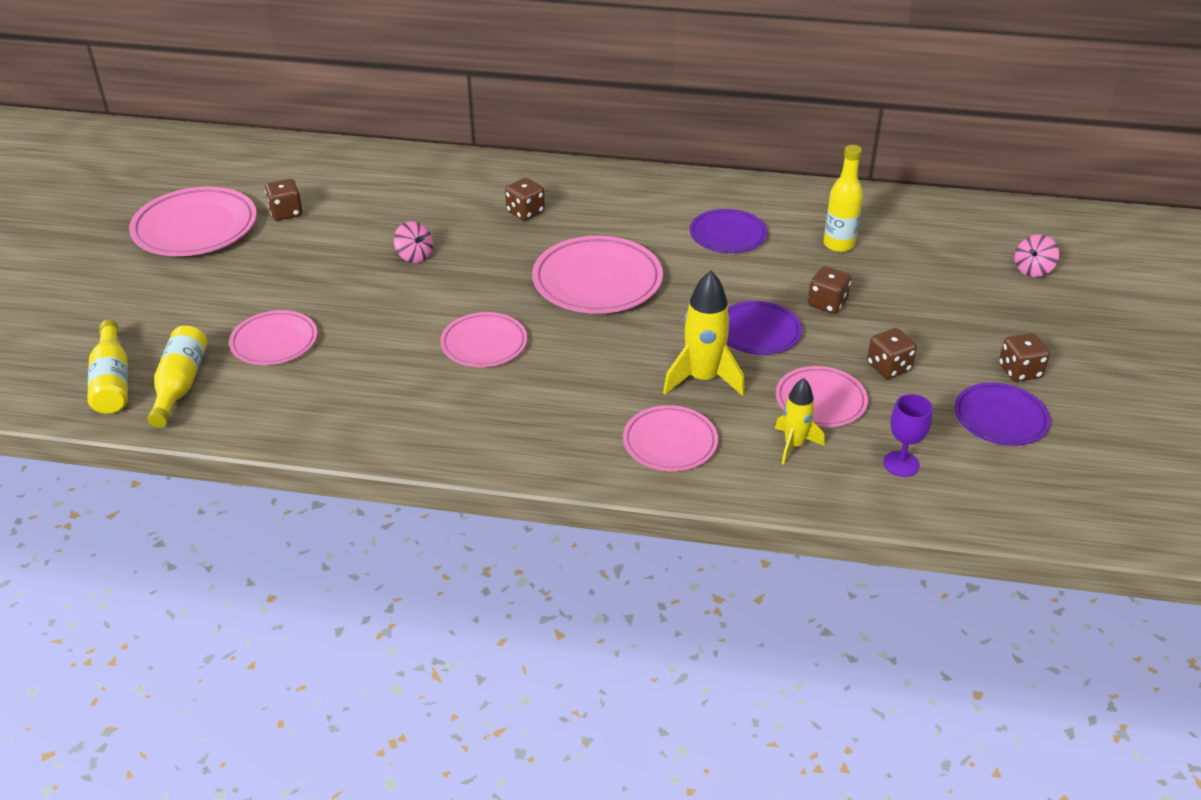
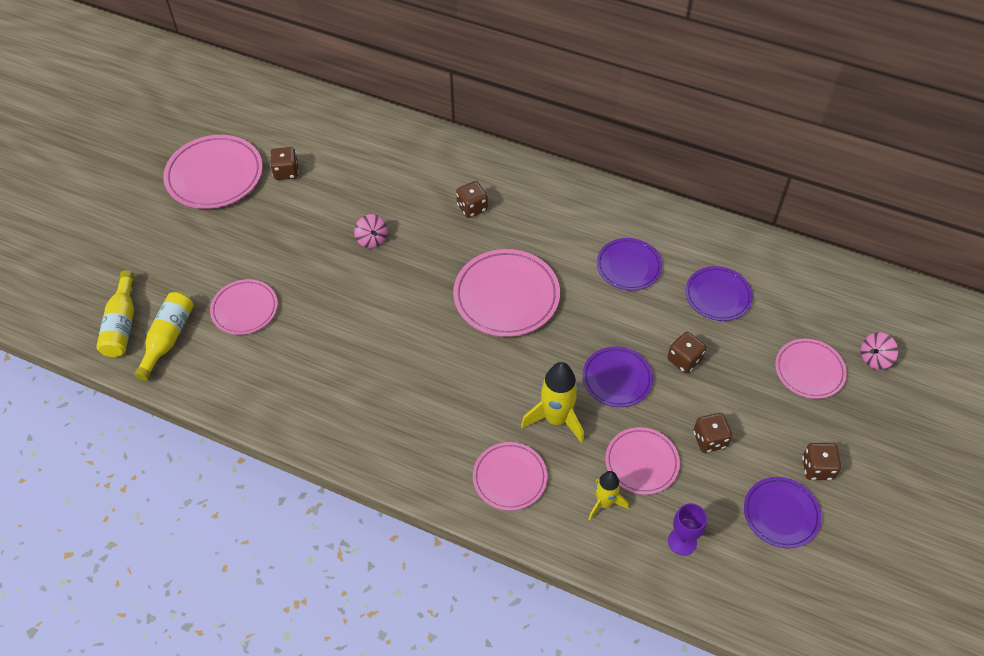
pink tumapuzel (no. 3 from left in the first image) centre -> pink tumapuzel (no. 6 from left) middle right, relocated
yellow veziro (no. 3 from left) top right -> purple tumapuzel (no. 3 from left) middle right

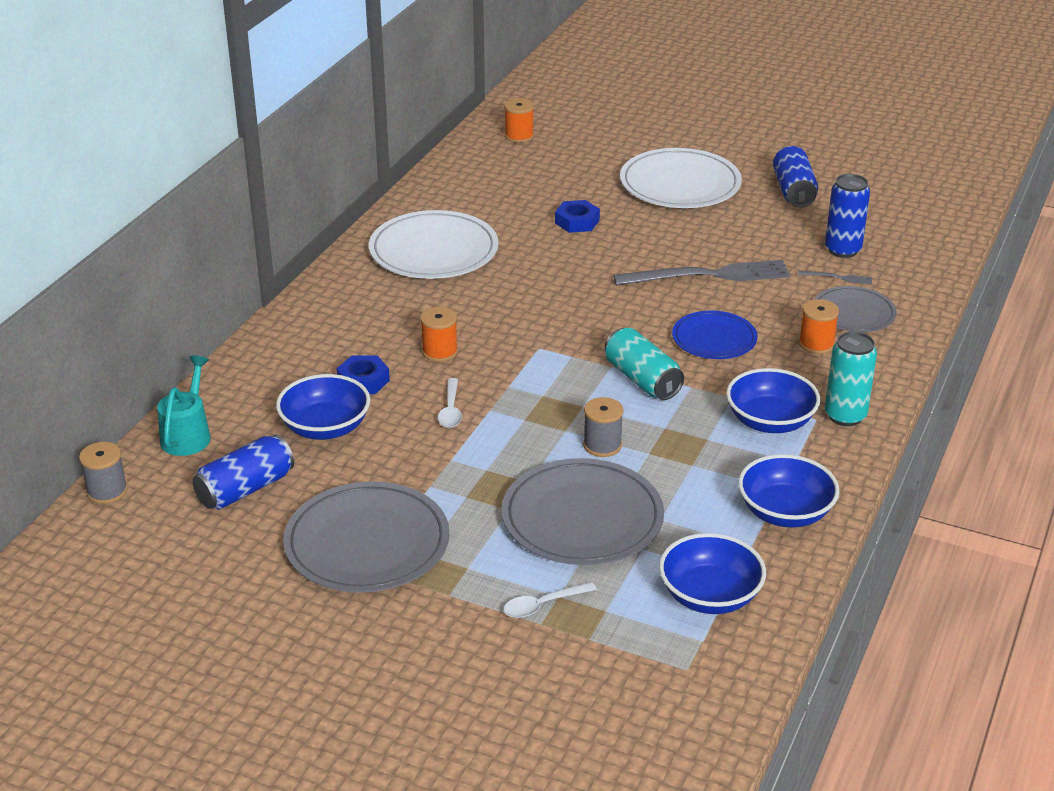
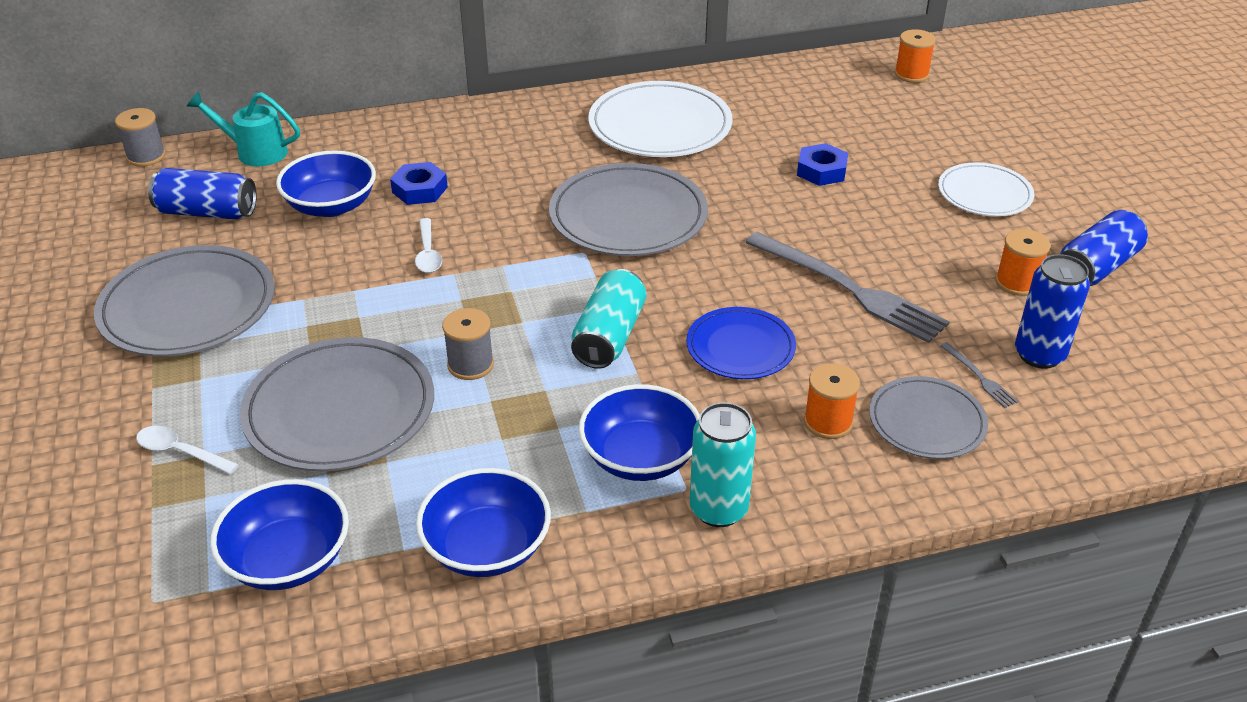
none -> grey tumapuzel (no. 3 from left) top centre
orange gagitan (no. 1 from left in the first image) centre -> orange gagitan (no. 3 from left) middle right, relocated
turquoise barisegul middle left -> turquoise barisegul top left, 135 degrees counterclockwise
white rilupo (no. 1 from left in the first image) centre -> white rilupo (no. 2 from left) centre, 60 degrees counterclockwise
white tumapuzel (no. 2 from left) top centre -> white tumapuzel (no. 2 from left) top right, x0.61

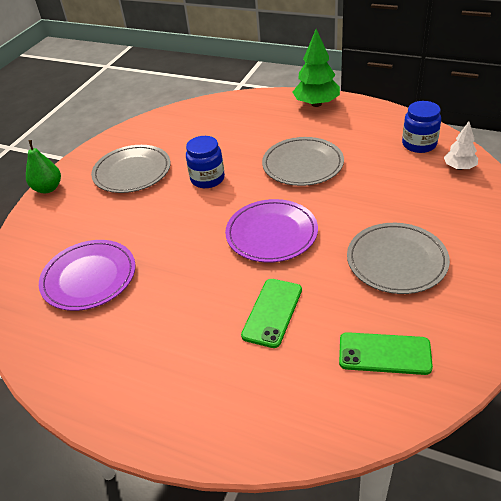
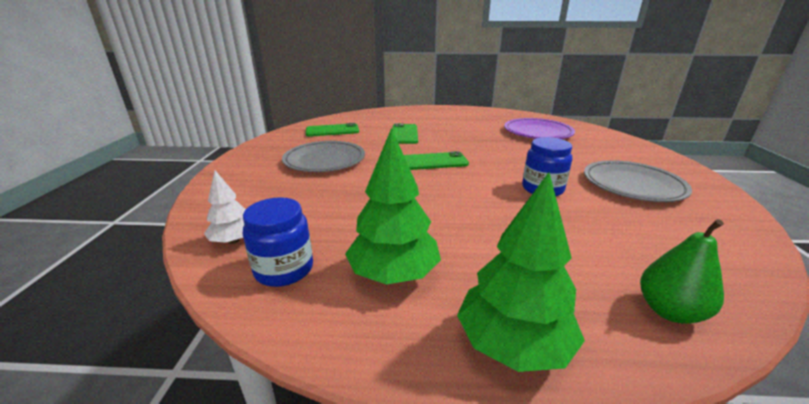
grey tumapuzel (no. 2 from left) top centre -> none
none -> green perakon (no. 1 from left) centre
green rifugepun top left -> green rifugepun bottom right, relocated
purple tumapuzel (no. 2 from left) centre -> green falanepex (no. 3 from left) centre

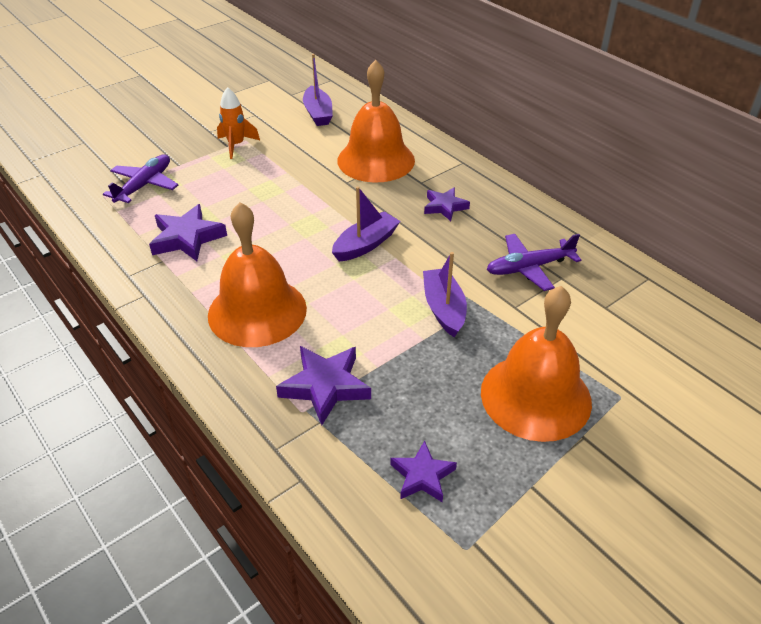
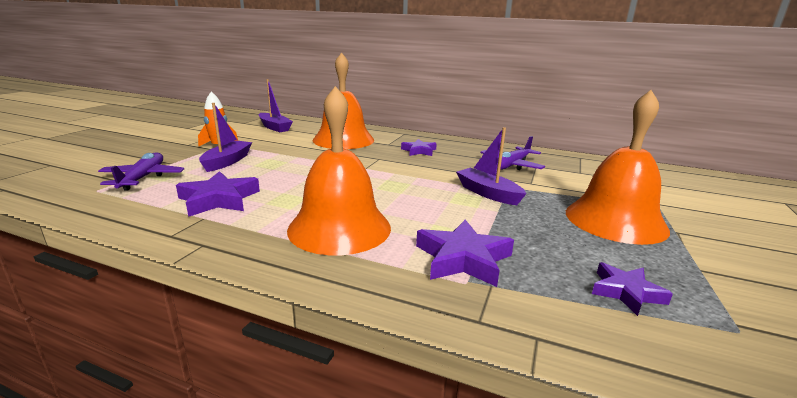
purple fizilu (no. 2 from left in the first image) centre -> purple fizilu (no. 1 from left) middle left, relocated

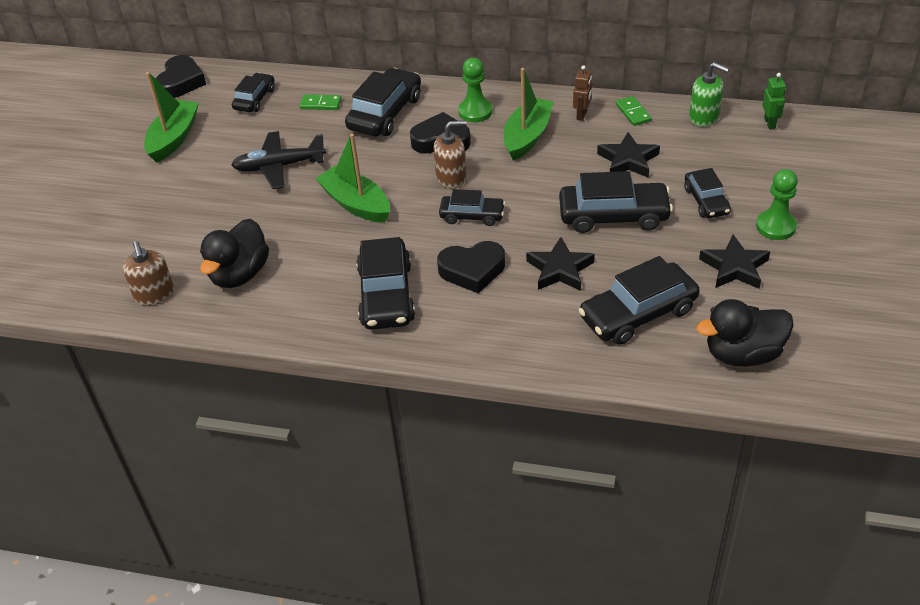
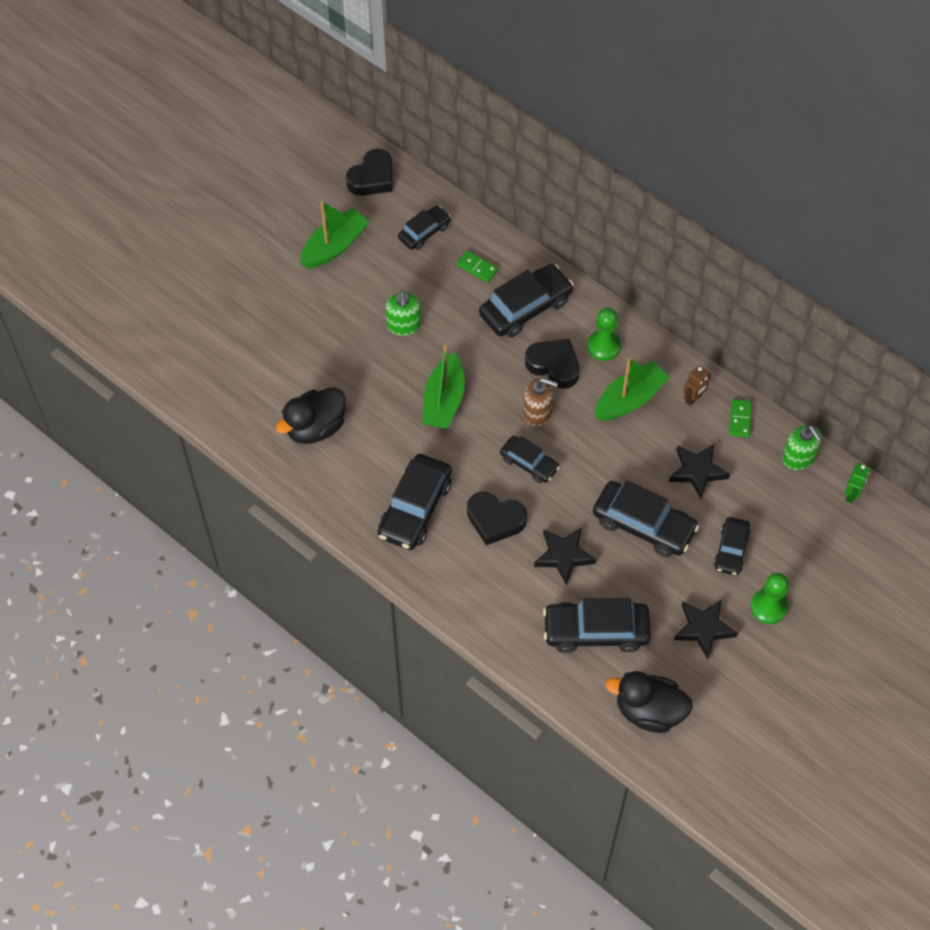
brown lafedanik (no. 1 from left) middle left -> none
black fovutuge top left -> green lafedanik (no. 1 from left) centre
green fizilu (no. 2 from left) top centre -> green fizilu (no. 2 from left) centre, 150 degrees counterclockwise

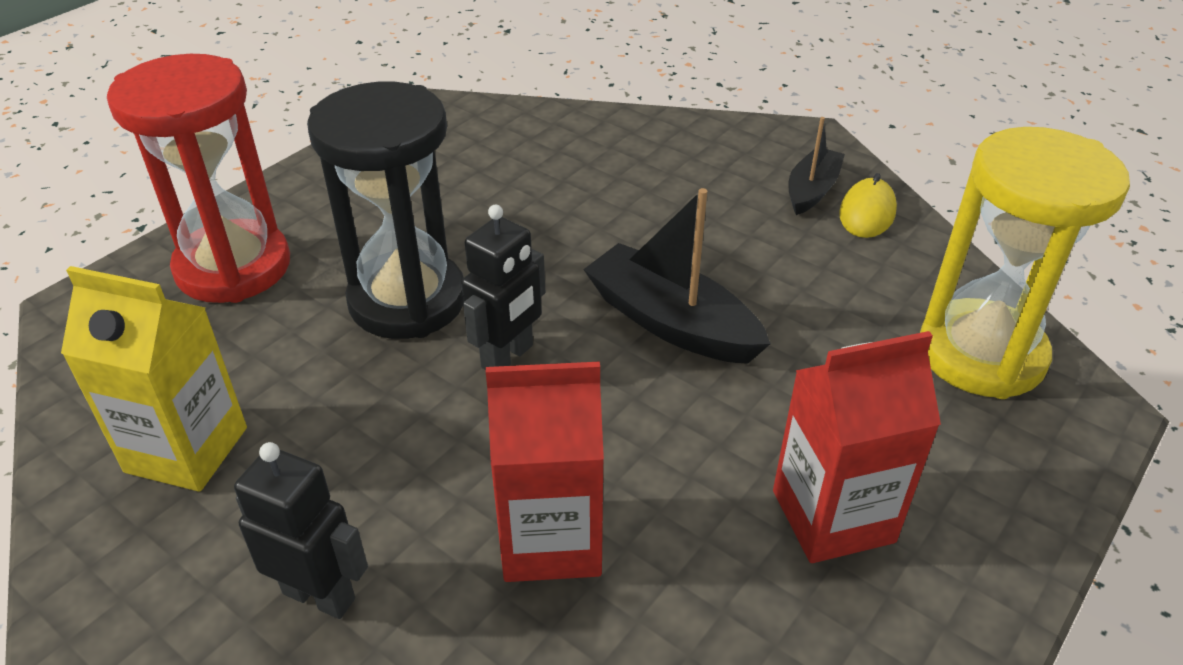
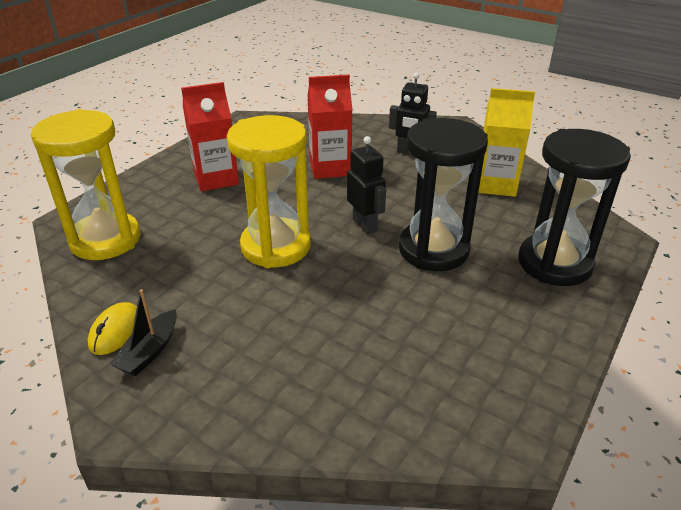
black fizilu (no. 1 from left) centre -> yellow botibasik (no. 2 from left) centre
red botibasik top left -> black botibasik (no. 2 from left) middle right
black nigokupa (no. 2 from left in the first image) centre -> black nigokupa (no. 1 from left) centre, 120 degrees clockwise

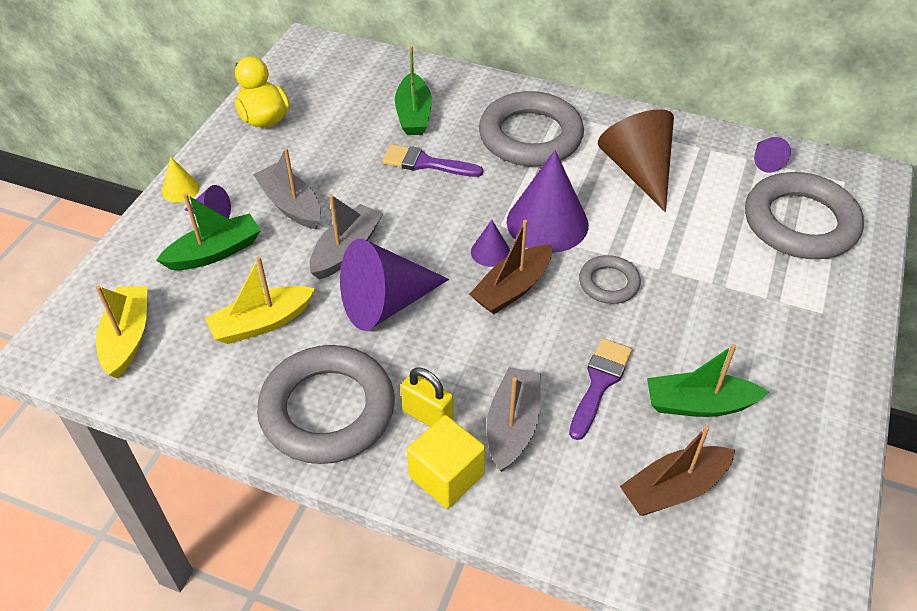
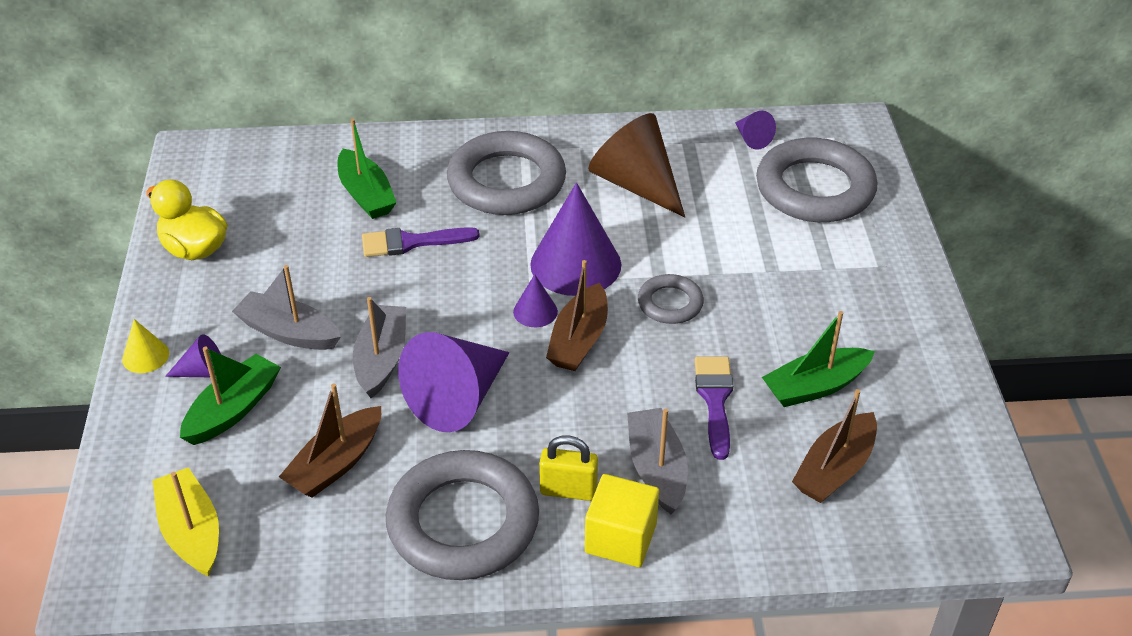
yellow fizilu (no. 2 from left) middle left -> brown fizilu (no. 1 from left) bottom left

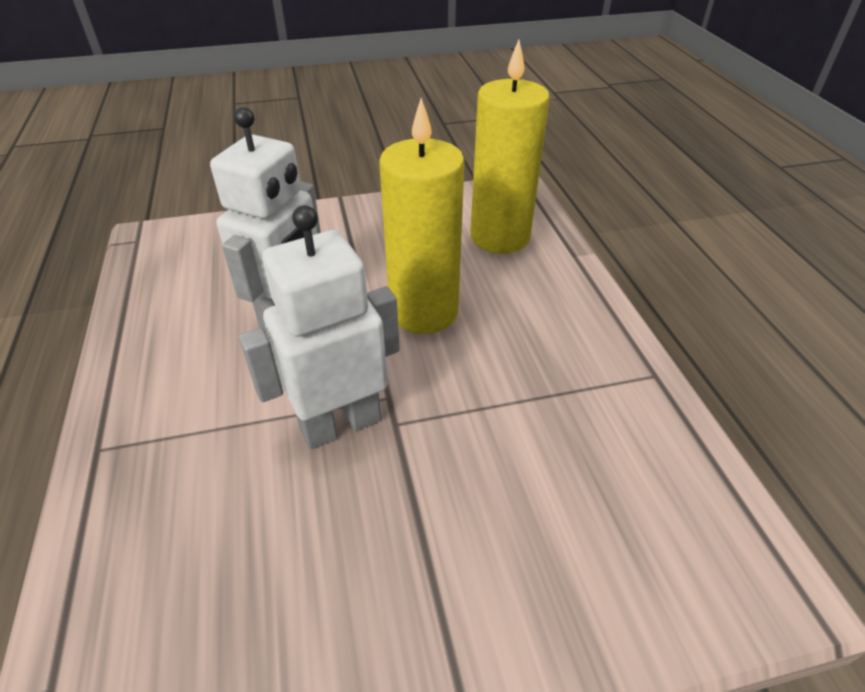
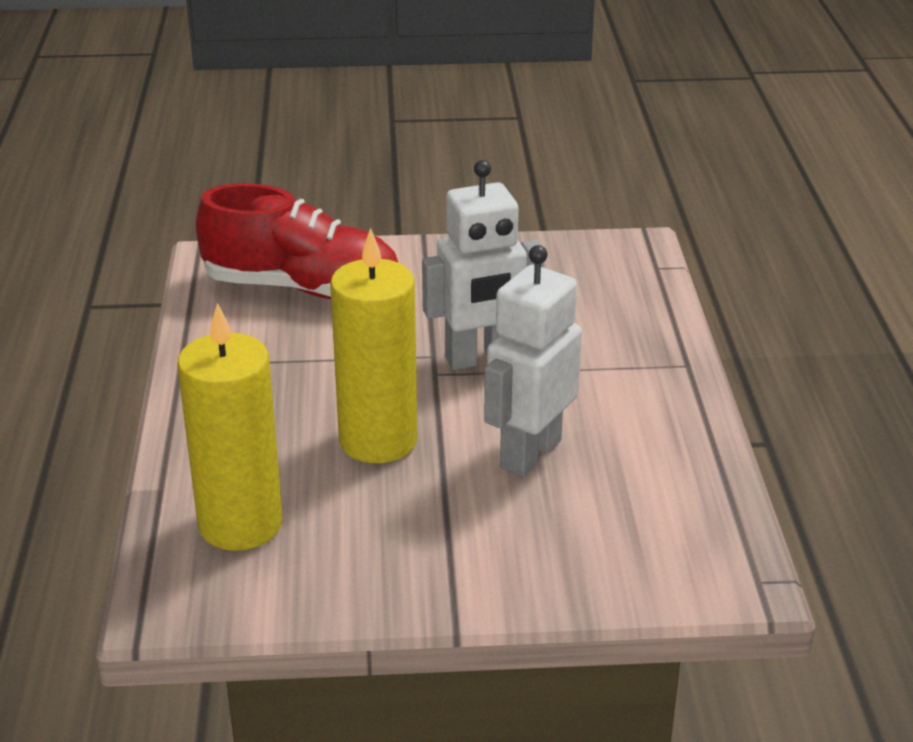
none -> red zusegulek top left

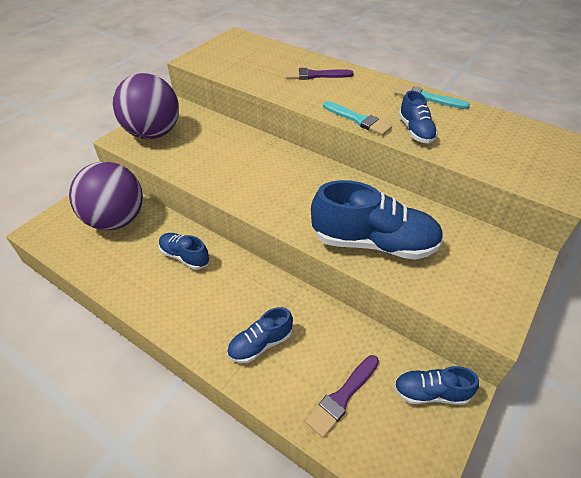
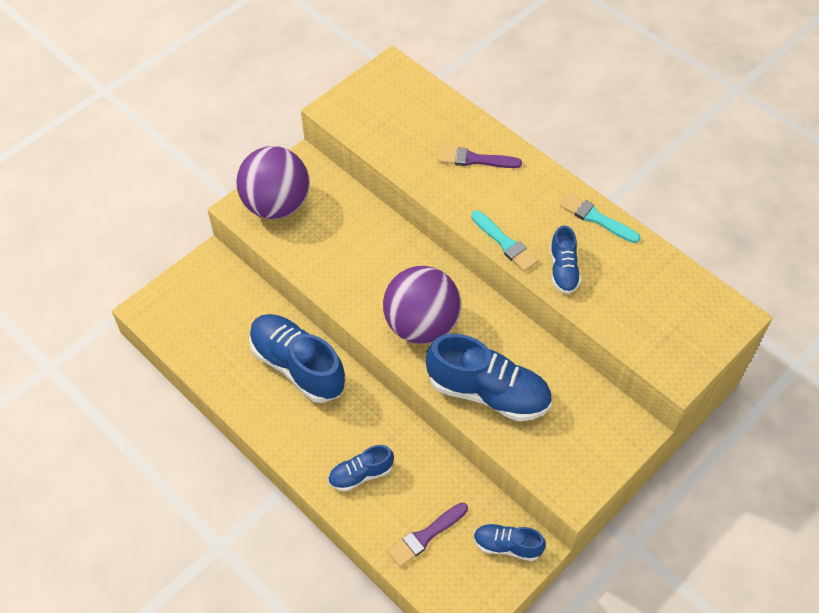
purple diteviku (no. 1 from left in the first image) middle left -> purple diteviku (no. 2 from left) centre, relocated
blue zusegulek (no. 1 from left) middle left -> blue zusegulek (no. 1 from left) centre, x1.88

